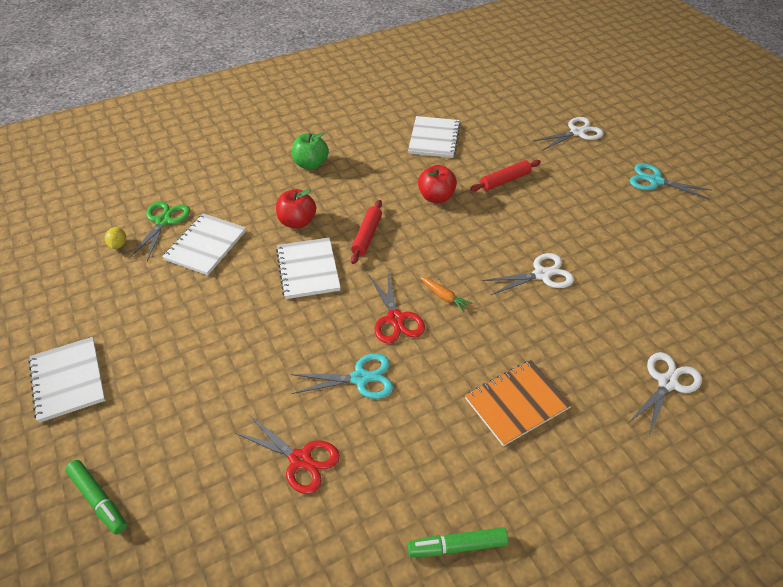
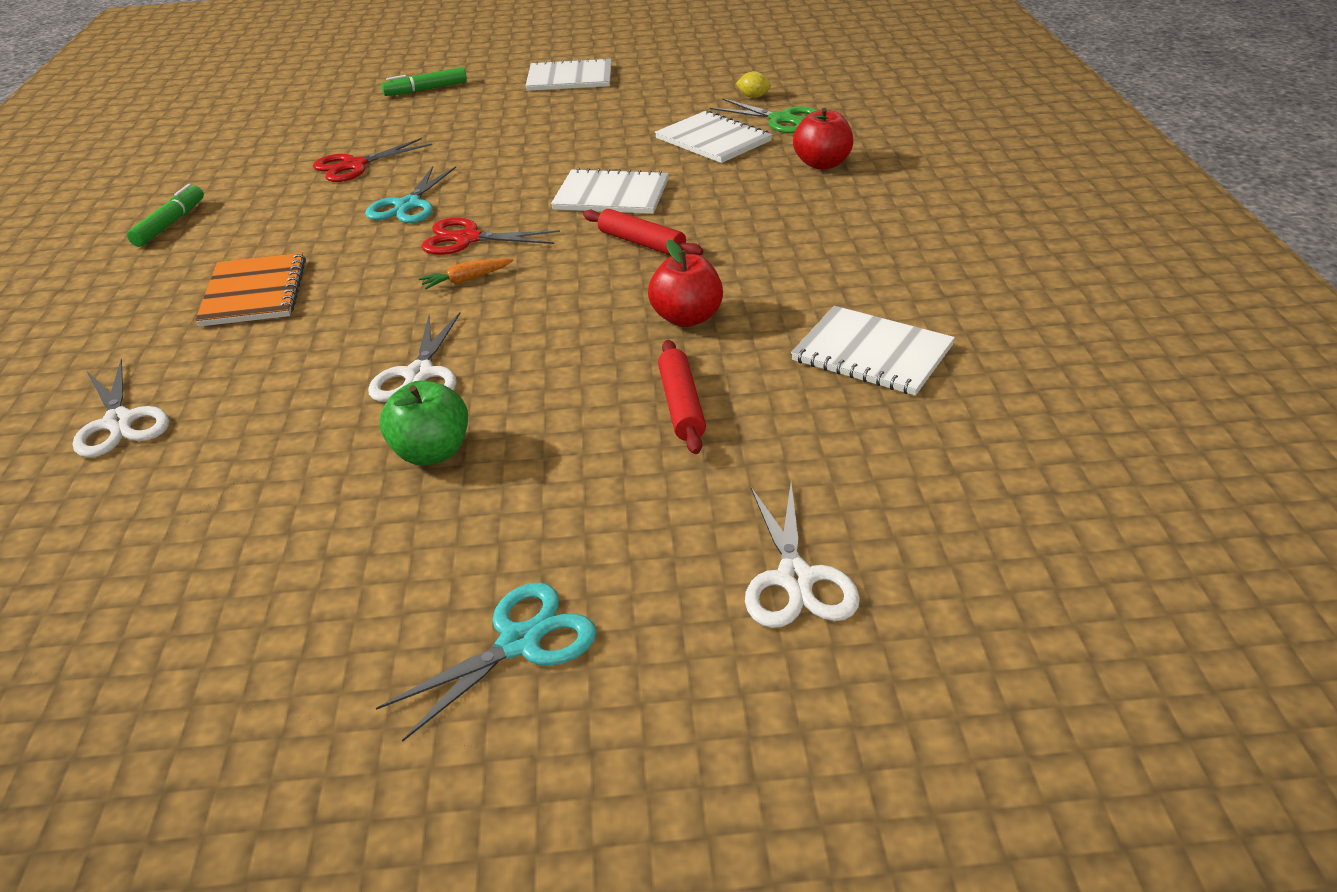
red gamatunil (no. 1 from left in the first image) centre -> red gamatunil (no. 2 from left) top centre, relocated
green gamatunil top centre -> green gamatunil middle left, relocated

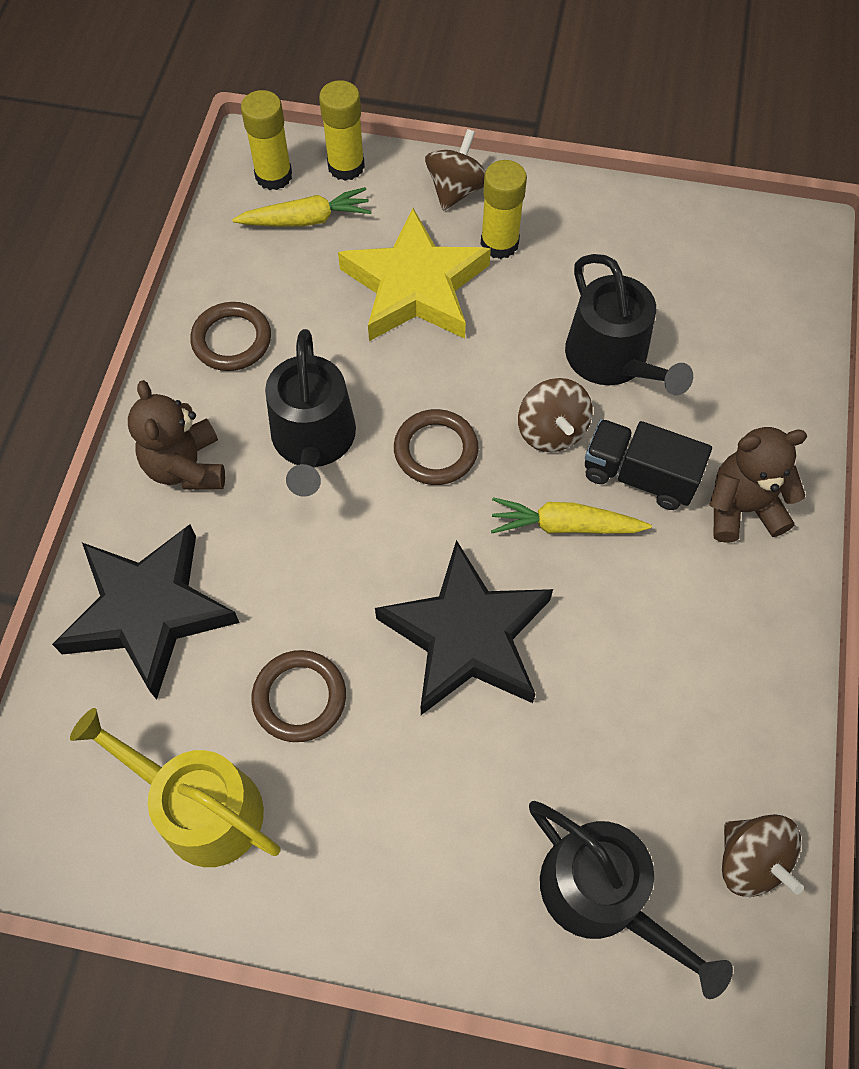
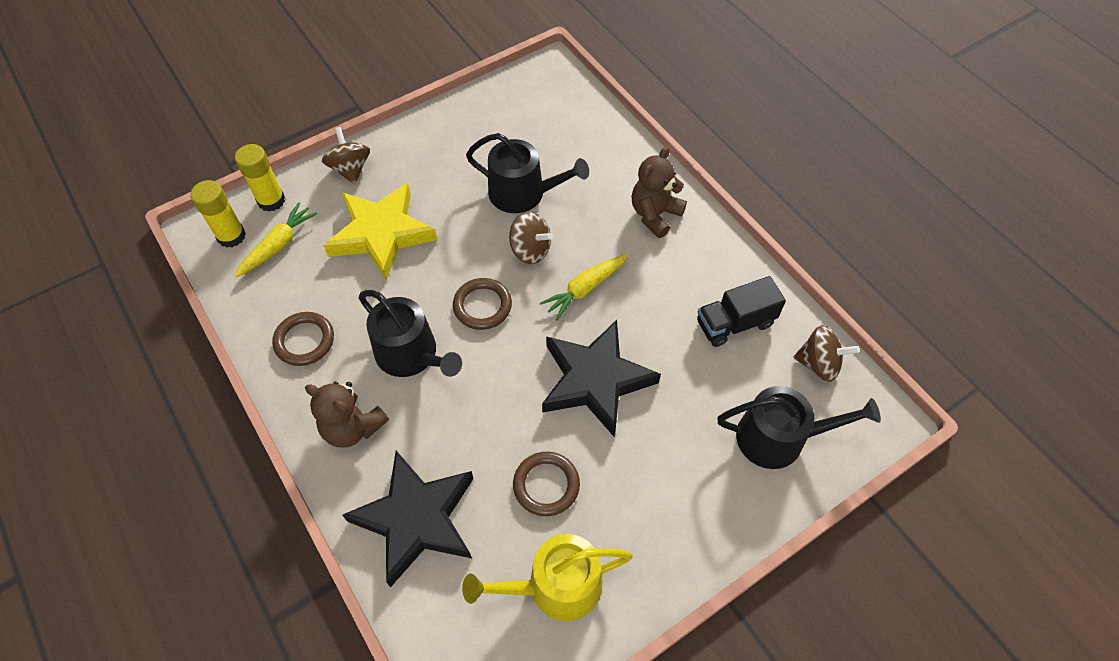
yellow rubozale (no. 3 from left) top centre -> none
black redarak middle right -> black redarak centre, relocated

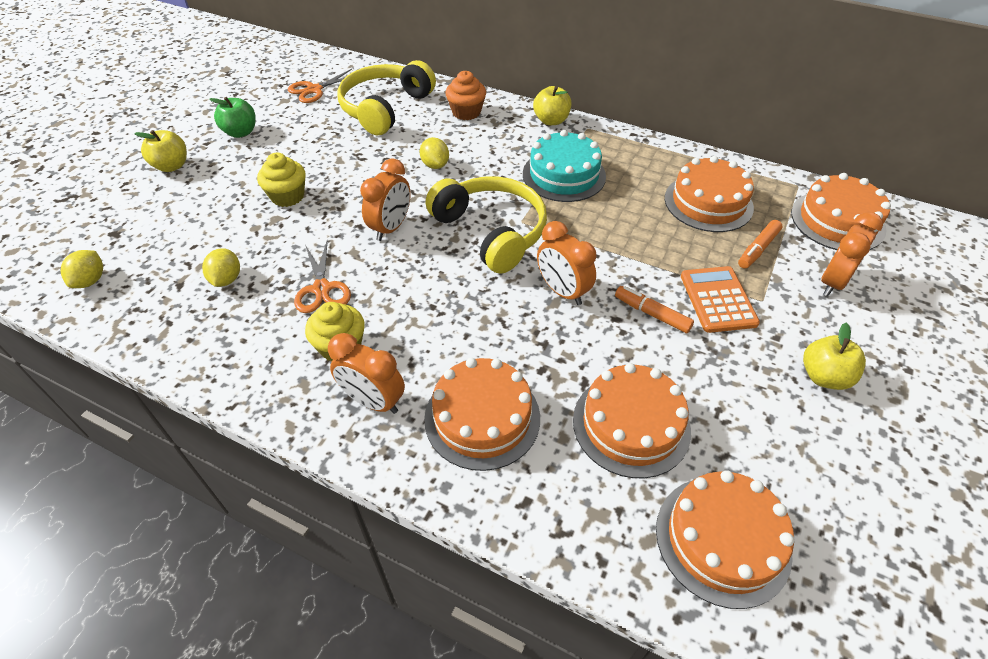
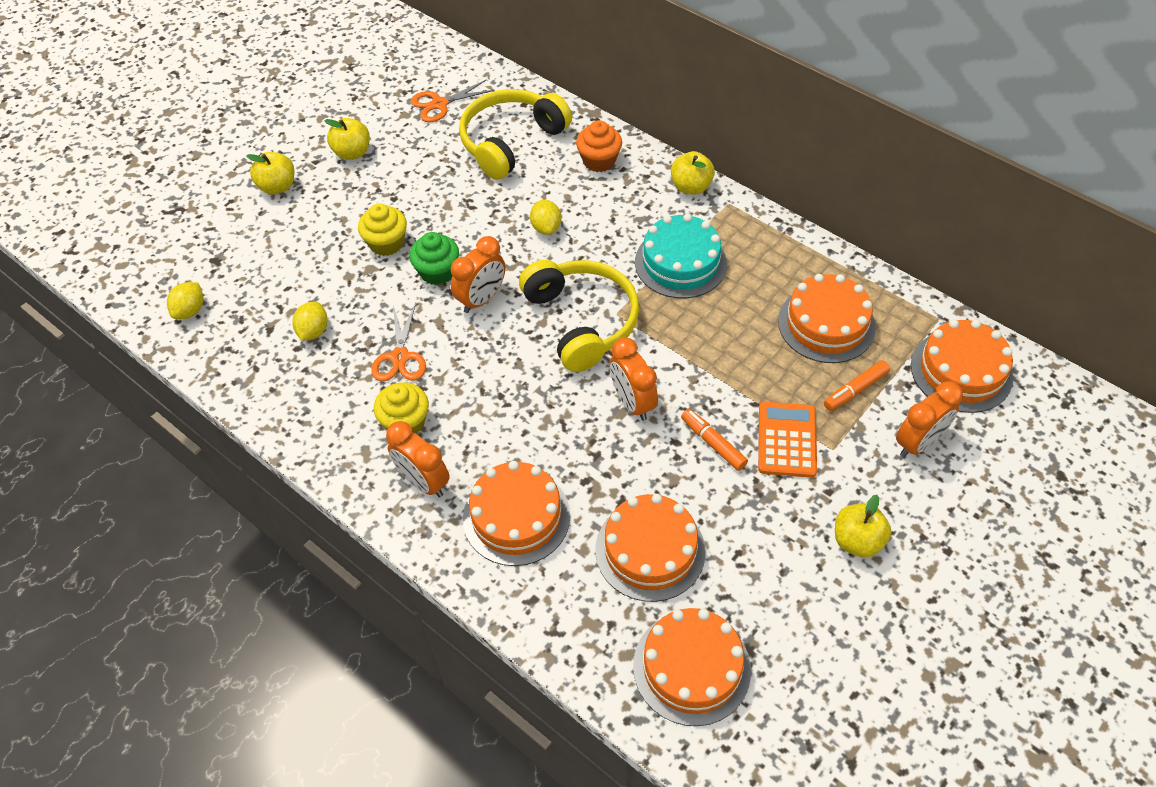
none -> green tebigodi top centre
green gamatunil top left -> yellow gamatunil (no. 2 from left) top left

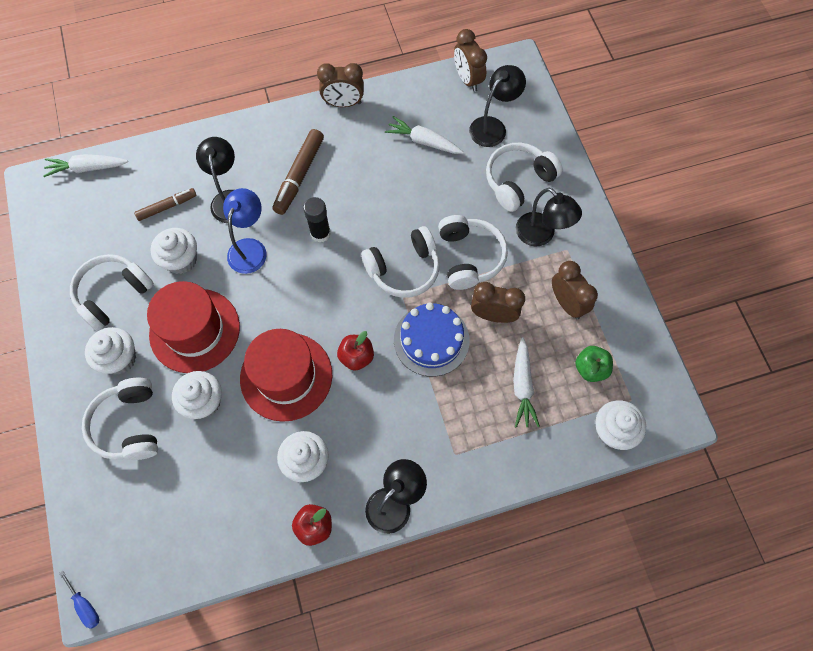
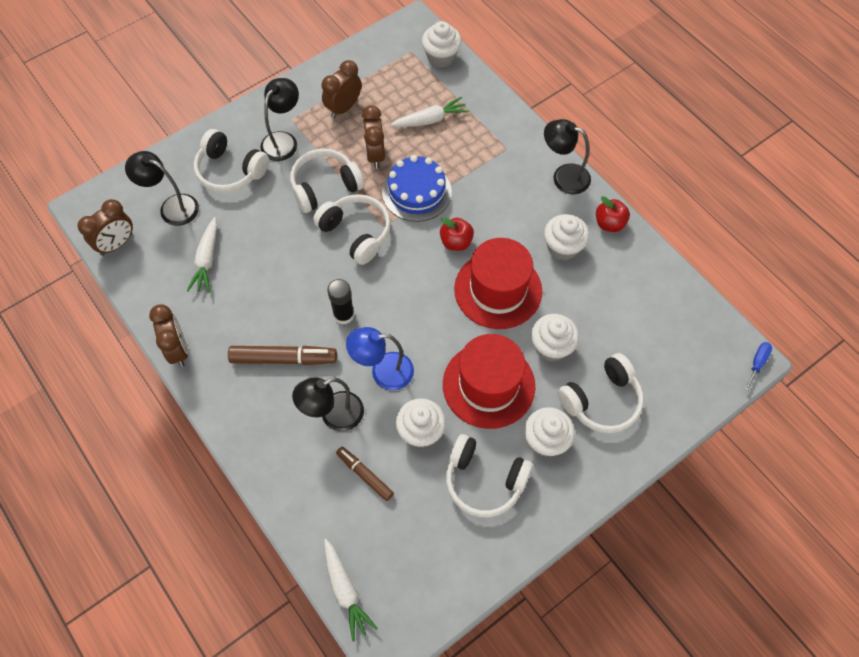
green gamatunil middle right -> none

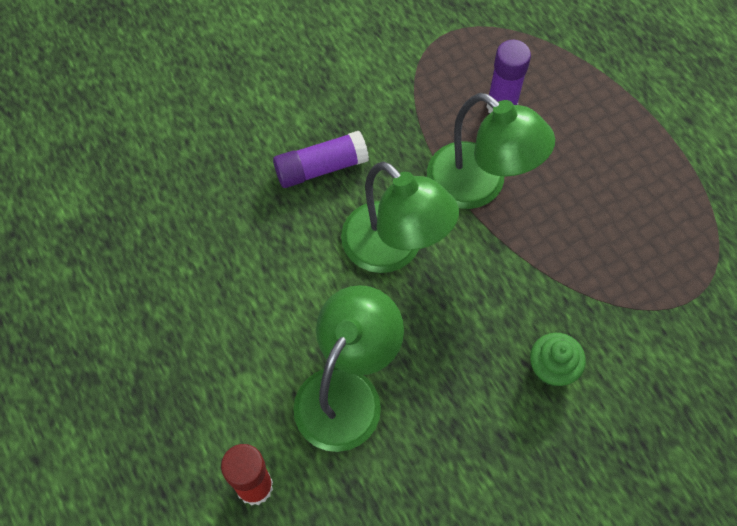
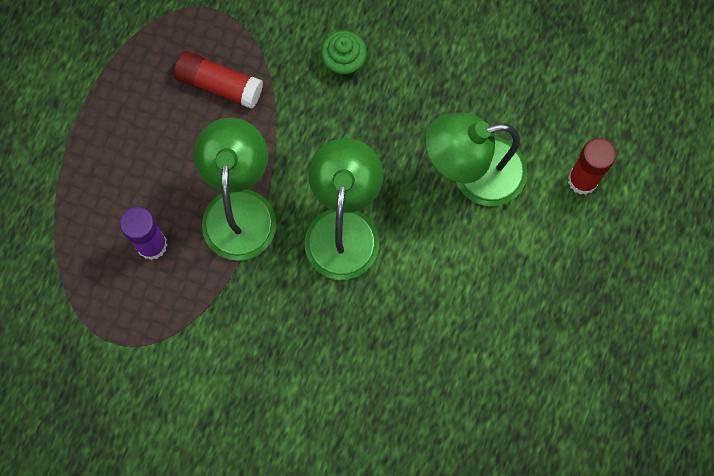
purple rubozale (no. 1 from left) top centre -> none
none -> red rubozale (no. 1 from left) top left

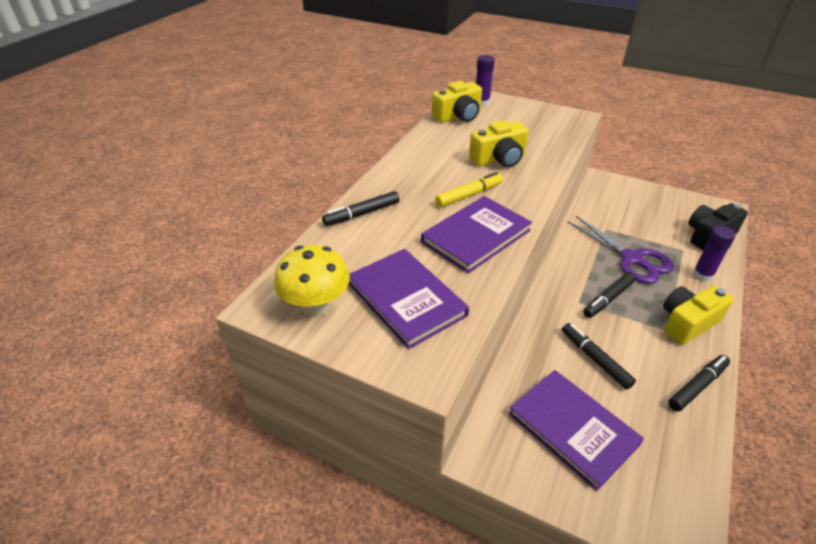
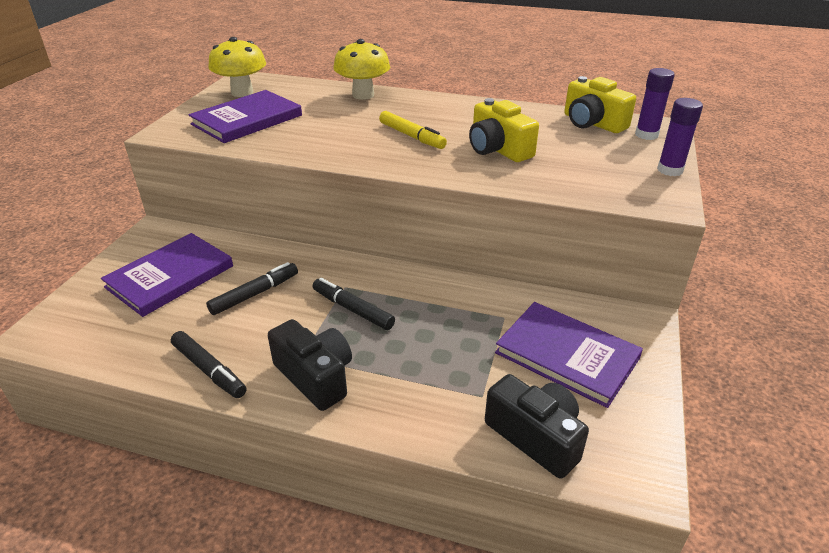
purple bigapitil middle right -> none
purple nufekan (no. 2 from left in the first image) centre -> purple nufekan (no. 3 from left) middle right, relocated
purple rubozale (no. 2 from left) middle right -> purple rubozale (no. 2 from left) top right, relocated
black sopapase (no. 1 from left) centre -> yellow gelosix (no. 2 from left) top centre
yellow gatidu (no. 3 from left) middle right -> black gatidu (no. 1 from left) centre

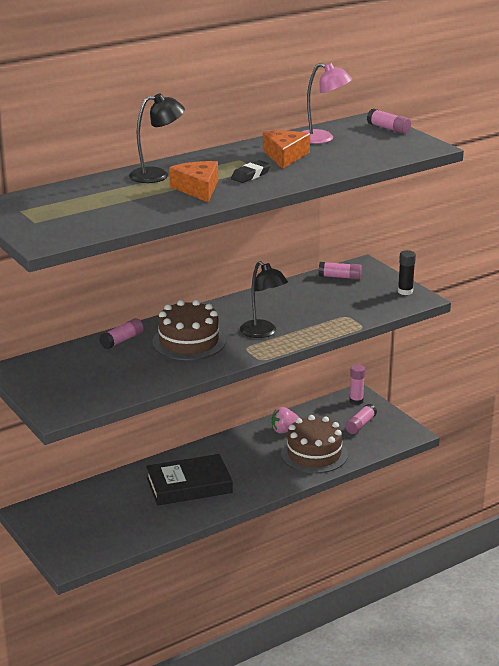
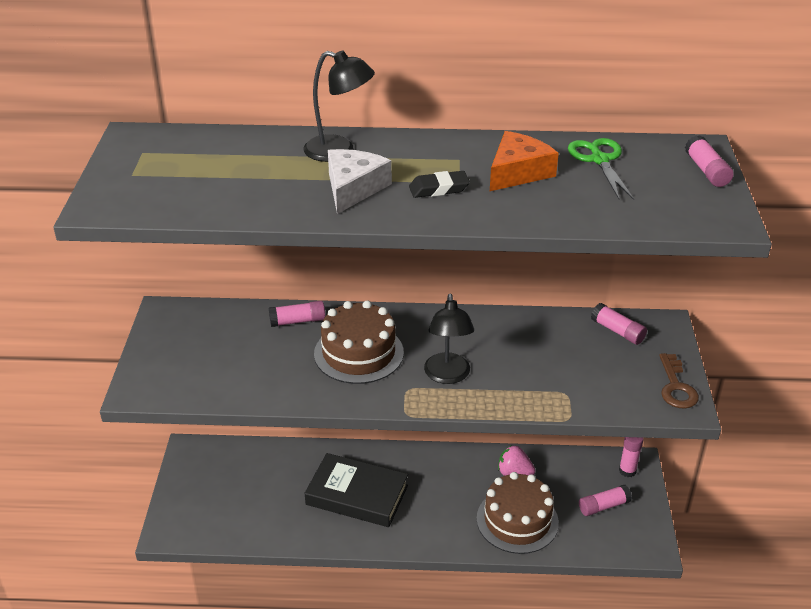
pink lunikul top centre -> green bigapitil top right
black rubozale middle right -> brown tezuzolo middle right
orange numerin (no. 1 from left) top centre -> white numerin top centre

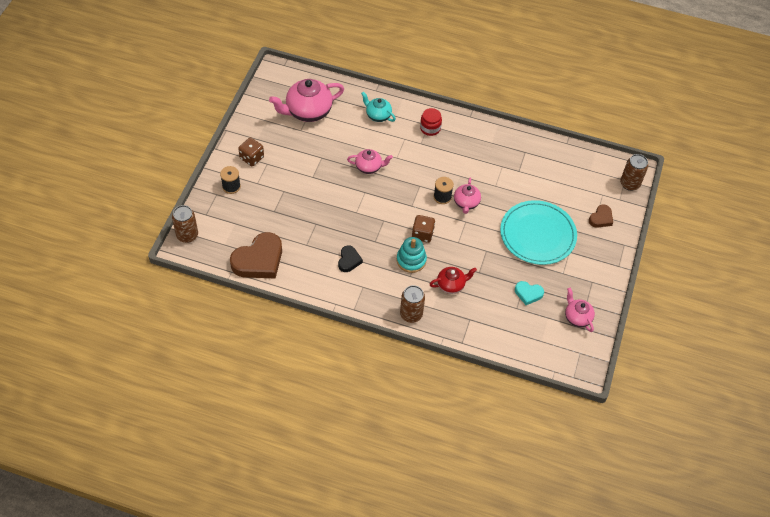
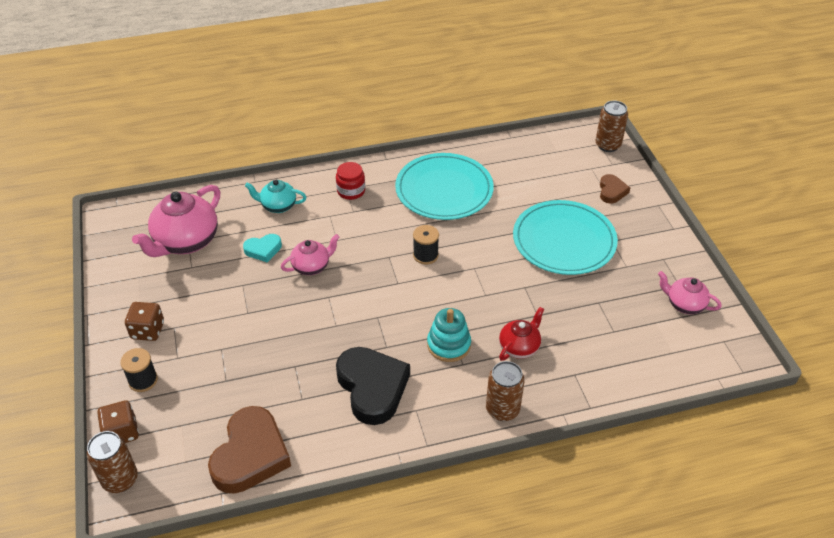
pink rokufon (no. 3 from left) centre -> none
none -> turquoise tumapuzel (no. 1 from left) centre
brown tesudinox (no. 2 from left in the first image) centre -> brown tesudinox (no. 1 from left) bottom left, relocated
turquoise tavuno middle right -> turquoise tavuno middle left, relocated
black tavuno centre -> black tavuno bottom centre, x1.97

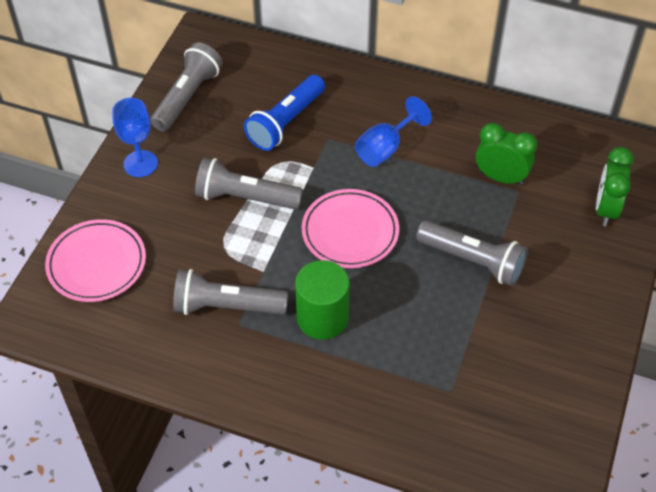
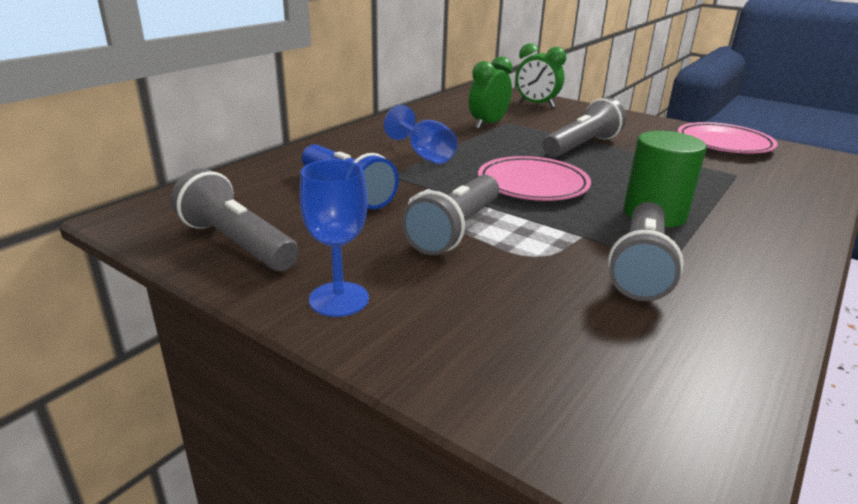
pink tumapuzel (no. 1 from left in the first image) middle left -> pink tumapuzel (no. 2 from left) top right, relocated

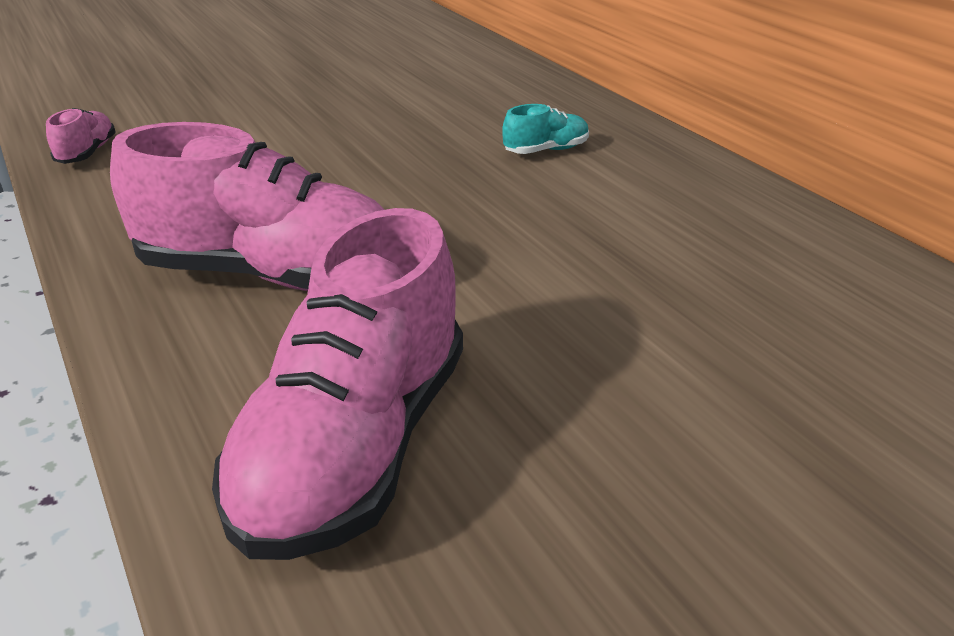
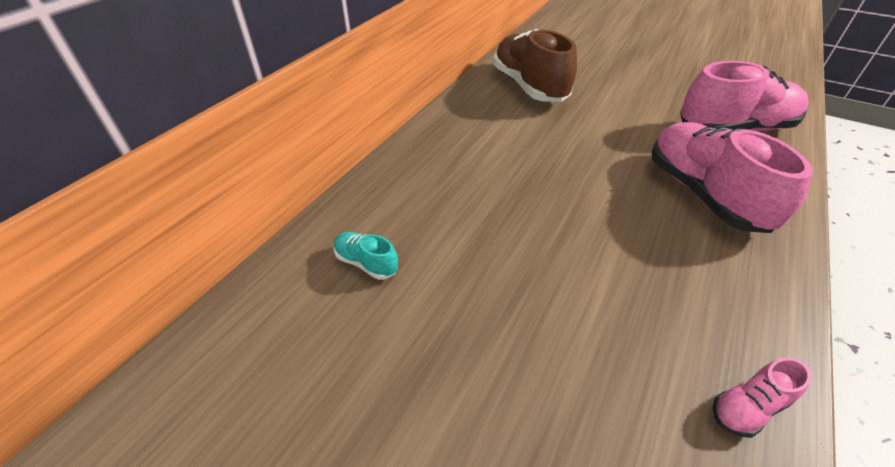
none -> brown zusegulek top centre
turquoise zusegulek top centre -> turquoise zusegulek centre, relocated

